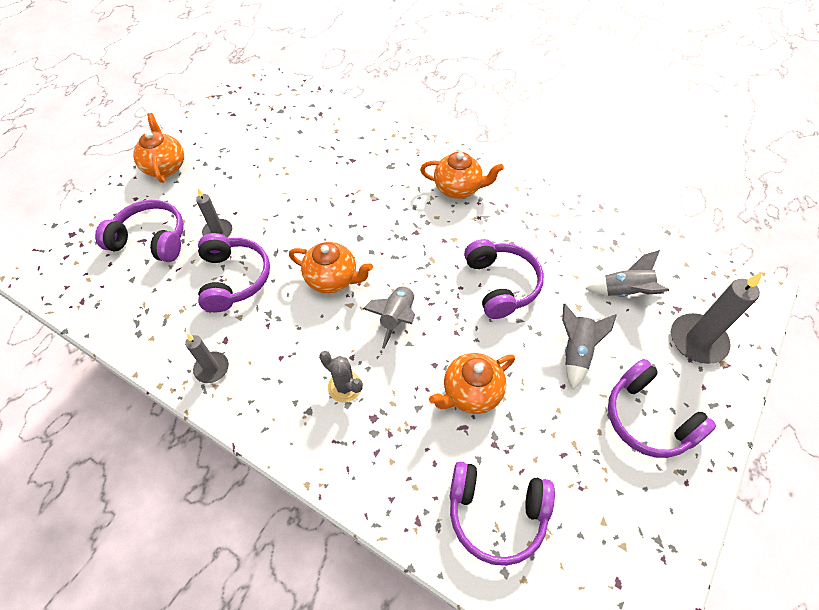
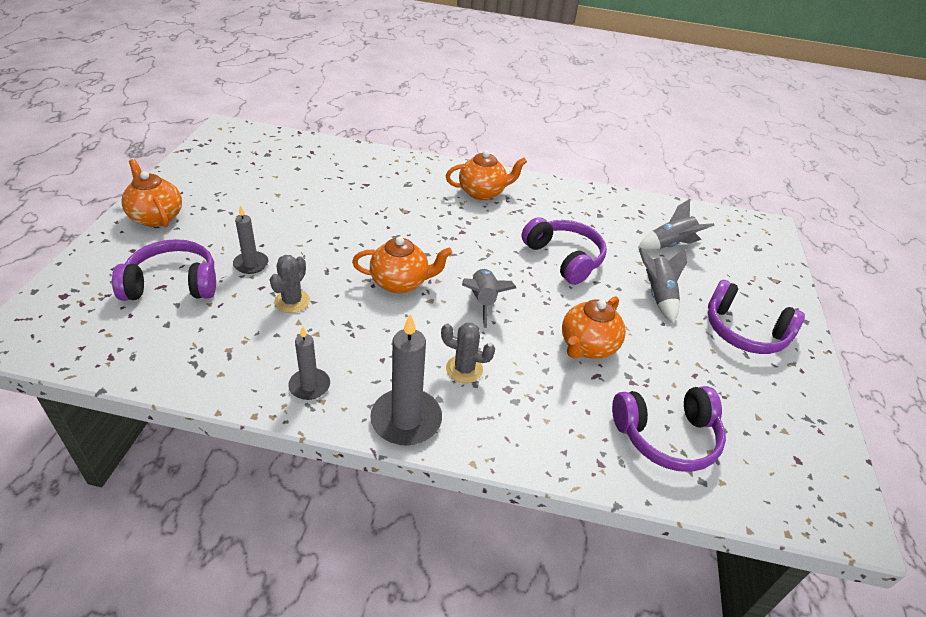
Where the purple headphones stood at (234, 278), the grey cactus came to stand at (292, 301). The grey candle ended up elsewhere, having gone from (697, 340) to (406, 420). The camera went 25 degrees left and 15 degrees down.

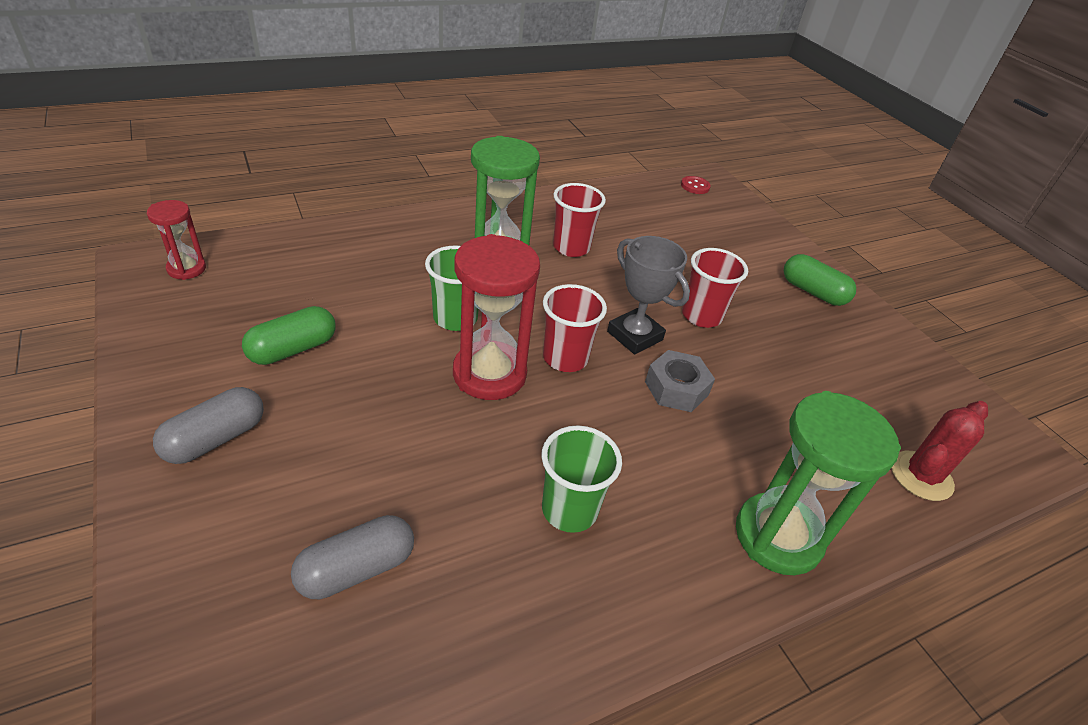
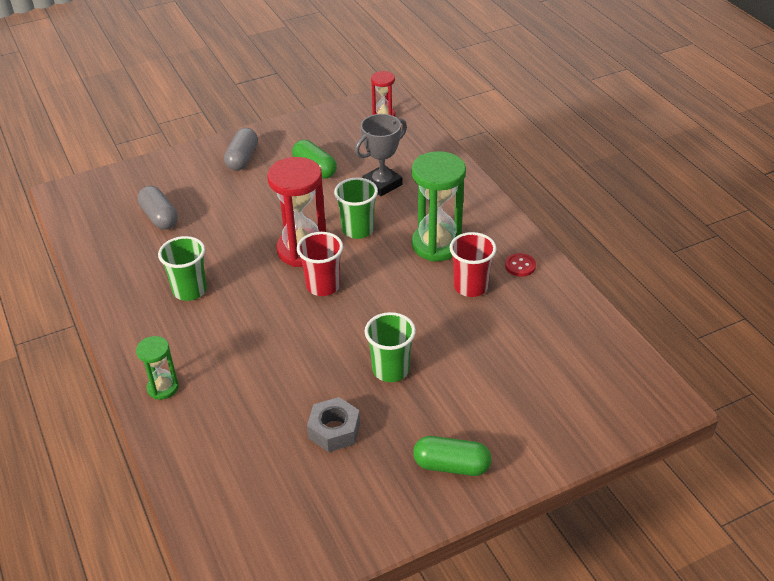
The grey capsule at (215, 439) ended up facing another way, 60 degrees clockwise from before. The grey trophy ended up elsewhere, having gone from (634, 336) to (382, 184). The grey nut ended up elsewhere, having gone from (676, 388) to (334, 430). The red button ended up elsewhere, having gone from (695, 186) to (520, 266). What was the red cup at (701, 316) turned into the green cup at (391, 370). The size of the green hourglass at (778, 536) changed by a factor of 0.53. The green capsule at (813, 292) ended up facing another way, 60 degrees clockwise from before. The second view lost the red cactus at (921, 476). The camera went 95 degrees right and 0 degrees up.

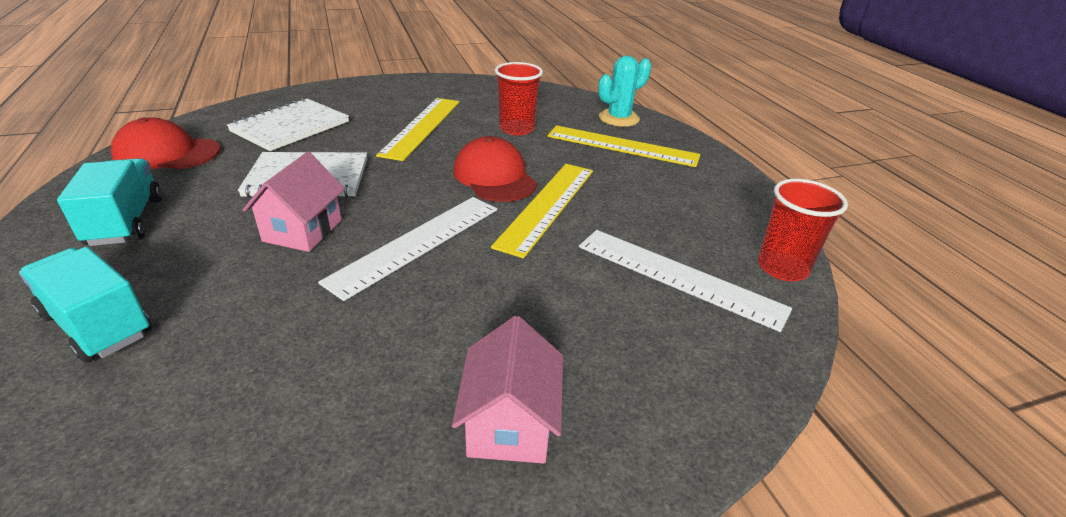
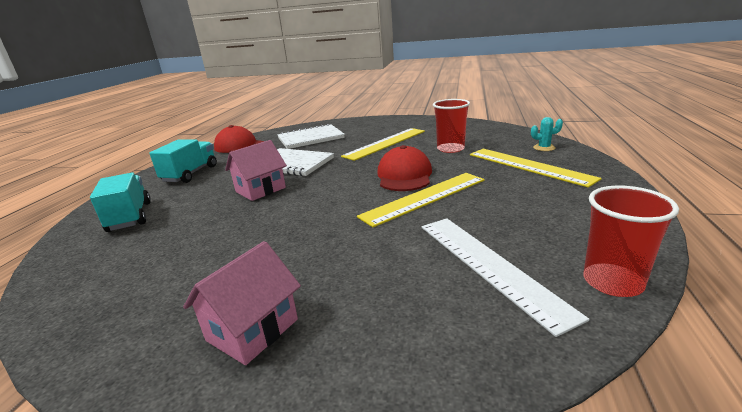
The second view lost the white ruler at (416, 243). The size of the turquoise cactus at (619, 118) changed by a factor of 0.59. The camera went 35 degrees right and 10 degrees down.

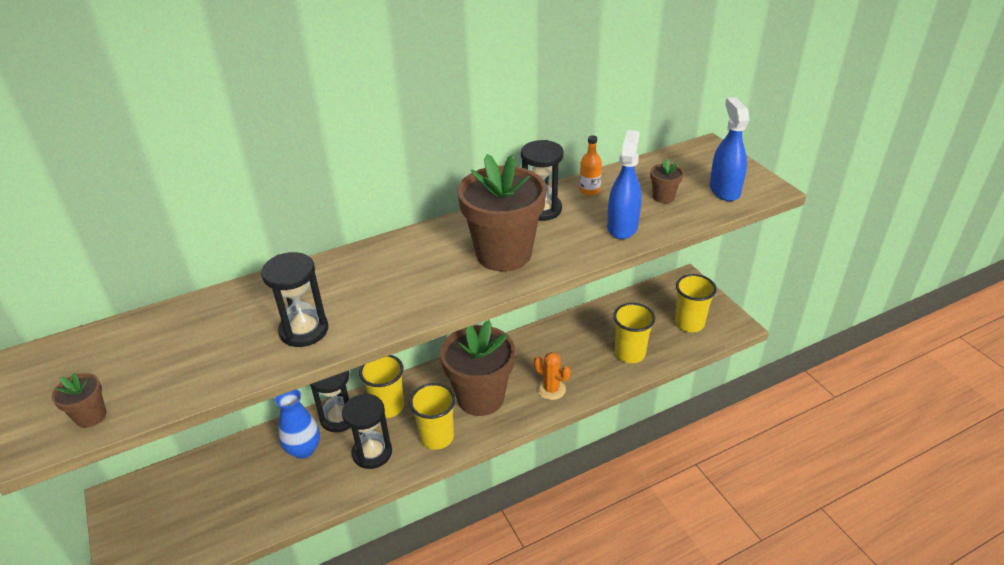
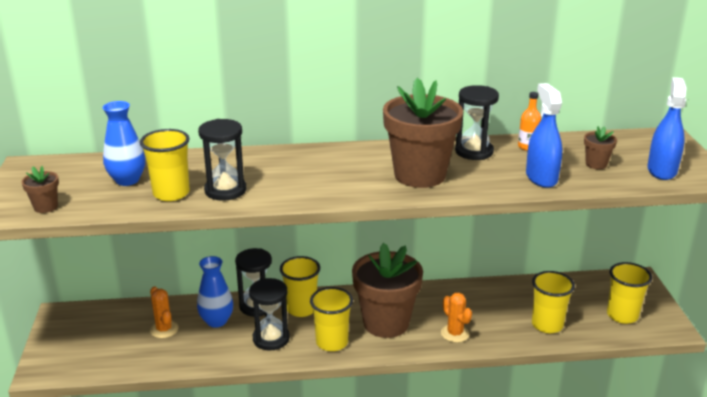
The blue spray bottle at (622, 227) ended up facing another way, 45 degrees counterclockwise from before. The second view gained the blue vase at (127, 180). The second view gained the yellow cup at (171, 193). The second view gained the orange cactus at (164, 329). The camera went 20 degrees right and 10 degrees down.

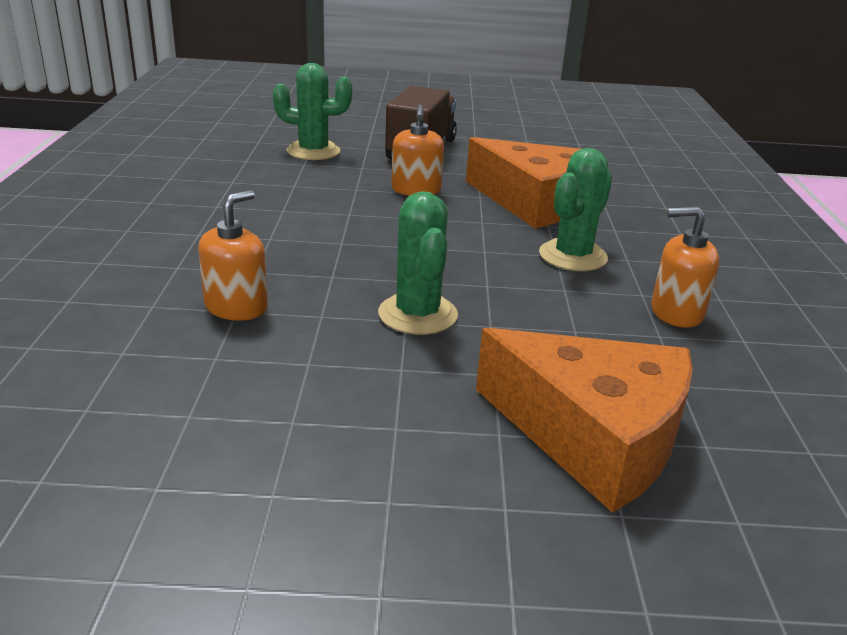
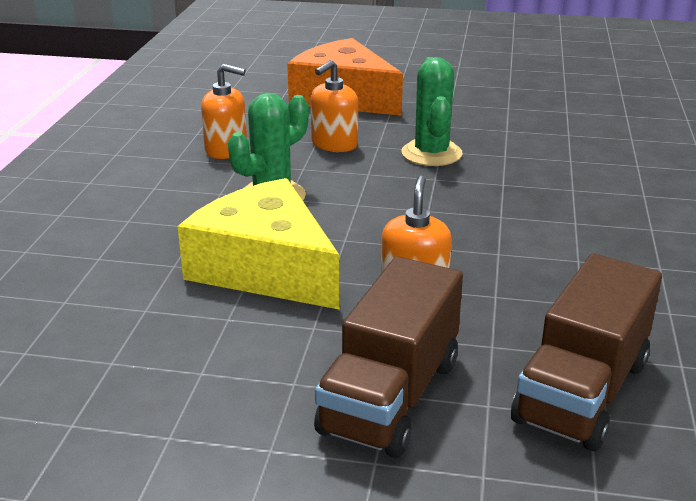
The orange soap dispenser ended up elsewhere, having gone from (236, 307) to (334, 144). Where the green cactus stood at (313, 151), the brown truck came to stand at (581, 391). What was the orange cheese at (533, 202) turned into the yellow cheese at (265, 268). The camera went 170 degrees left and 0 degrees up.

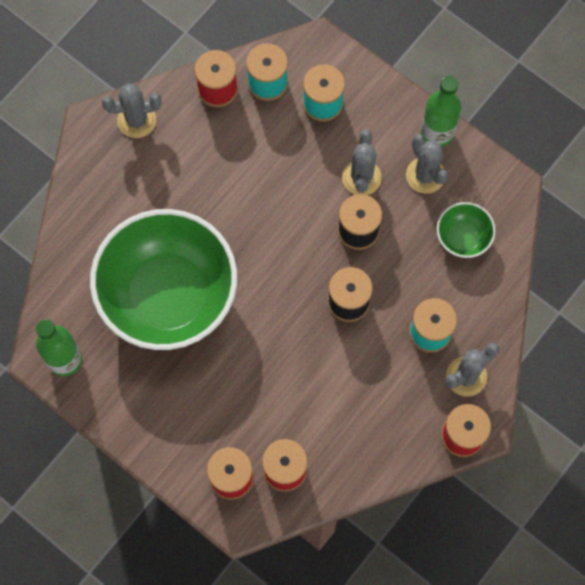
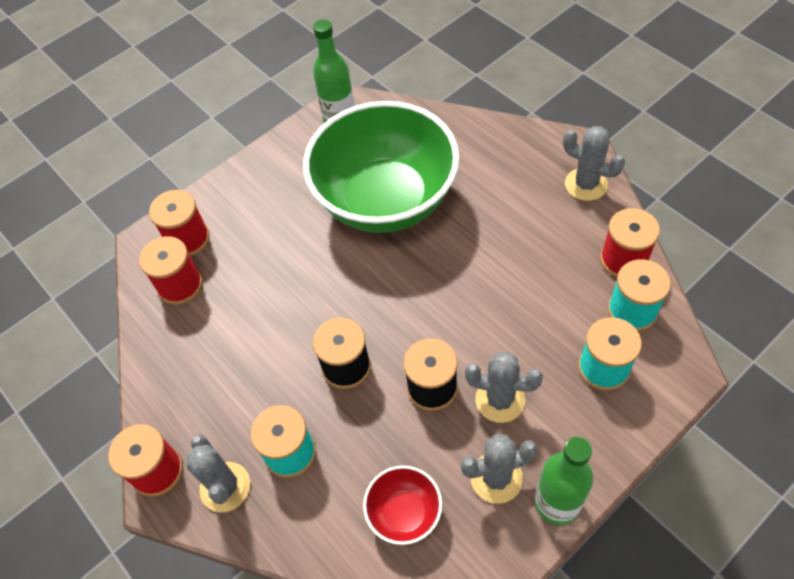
The grey cactus at (136, 120) ended up facing another way, 60 degrees counterclockwise from before. What was the green bowl at (463, 237) turned into the red bowl at (404, 513). The camera went 105 degrees right and 15 degrees down.

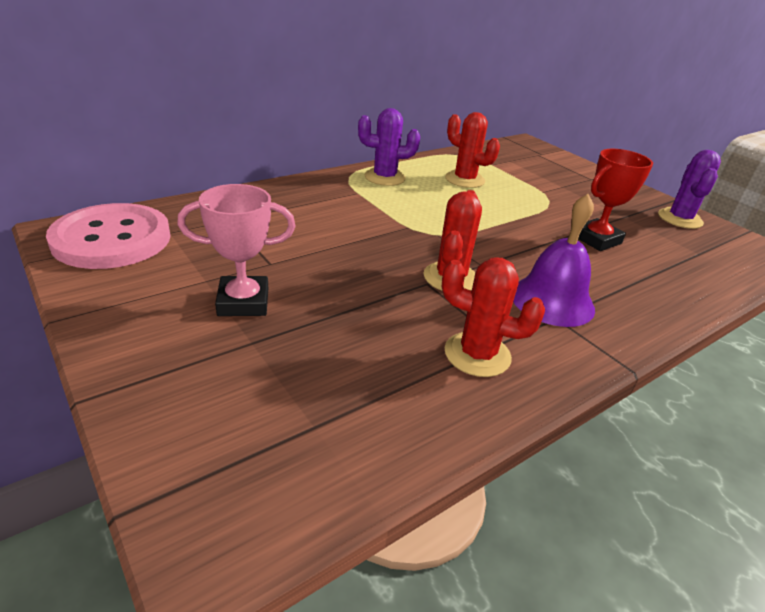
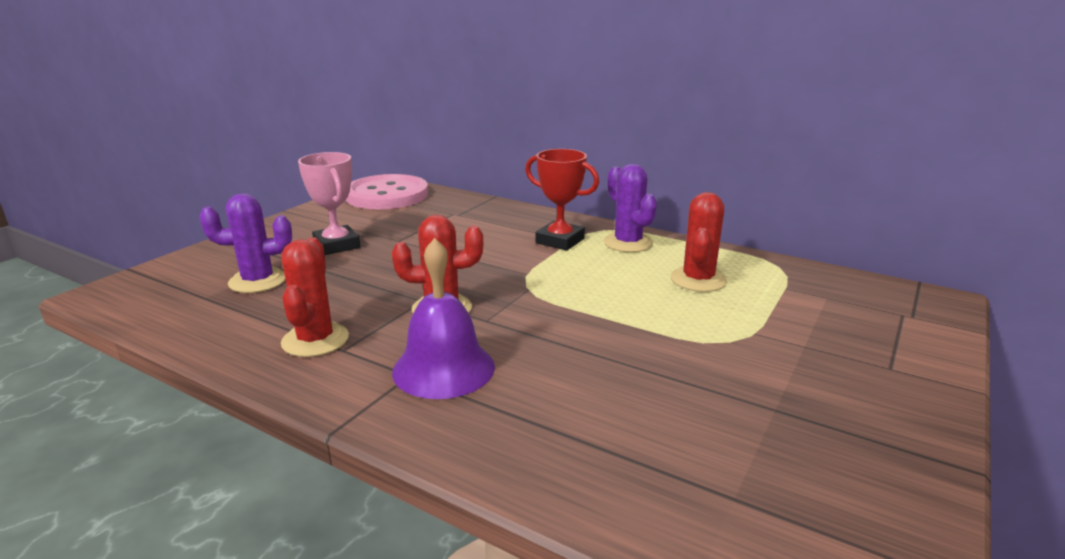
The red trophy ended up elsewhere, having gone from (596, 239) to (560, 241). The purple cactus ended up elsewhere, having gone from (680, 219) to (258, 281). The camera went 70 degrees right and 10 degrees down.

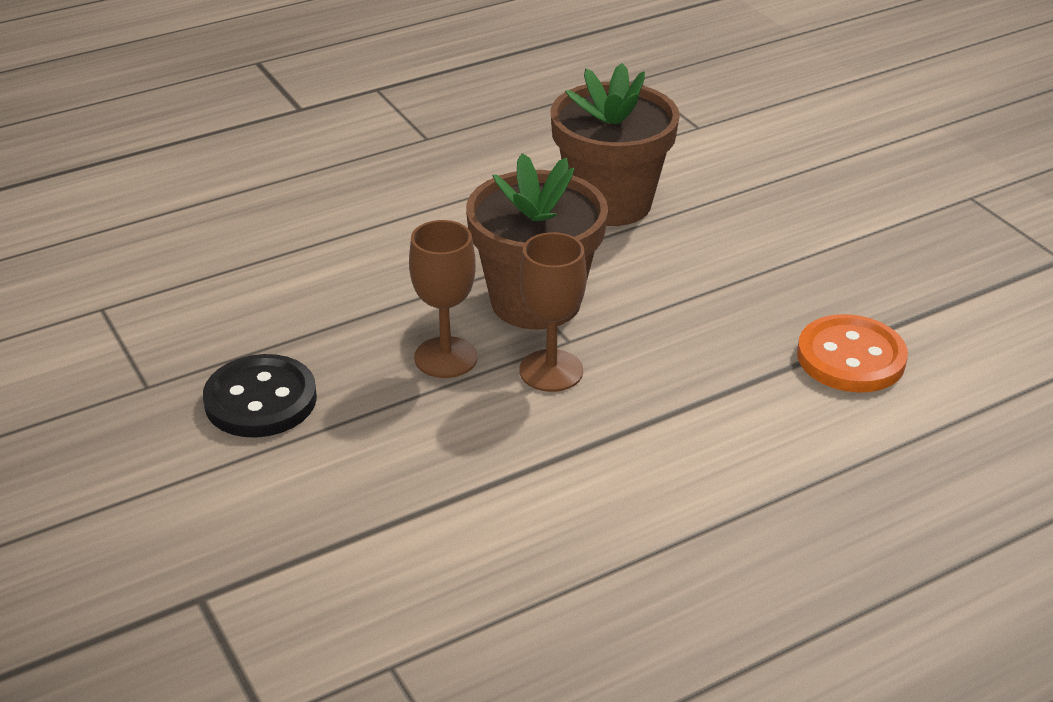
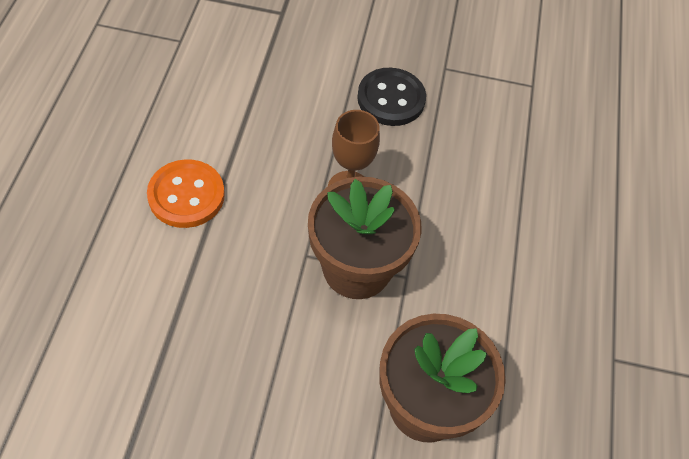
The second view lost the brown goblet at (551, 371). The orange button ended up elsewhere, having gone from (851, 357) to (186, 195). The camera went 125 degrees right and 20 degrees up.

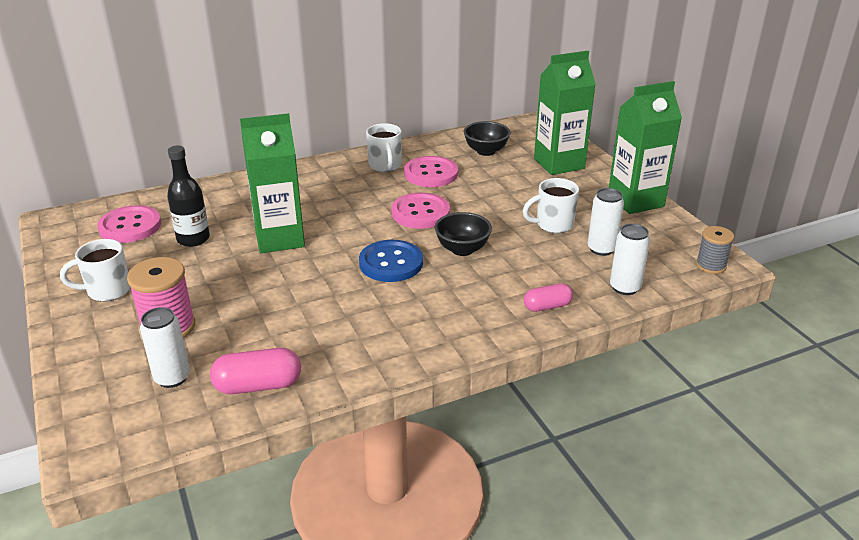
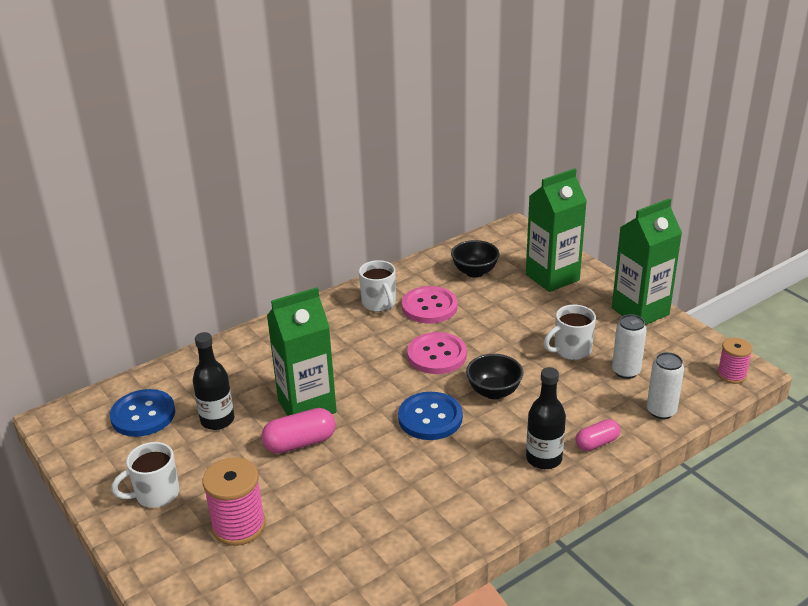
What was the pink button at (130, 226) turned into the blue button at (143, 415). The second view lost the white can at (172, 378). The pink capsule ended up elsewhere, having gone from (258, 385) to (300, 443). What was the grey spool at (710, 265) turned into the pink spool at (731, 375). The second view gained the black bottle at (544, 458). The camera went 10 degrees left and 0 degrees up.

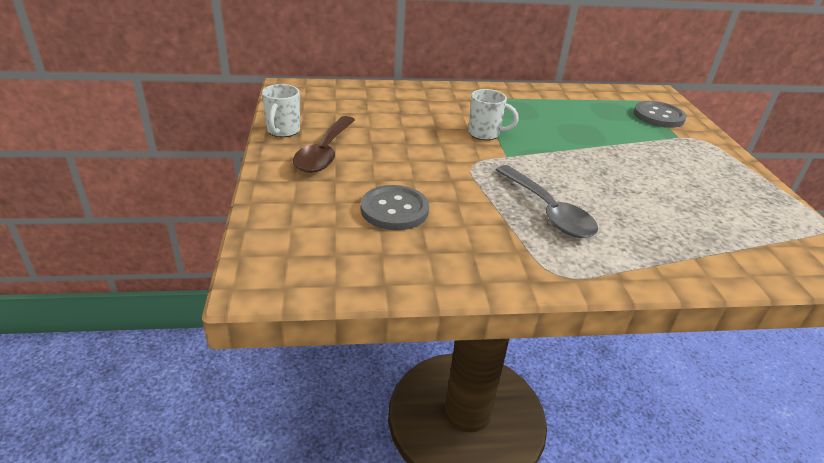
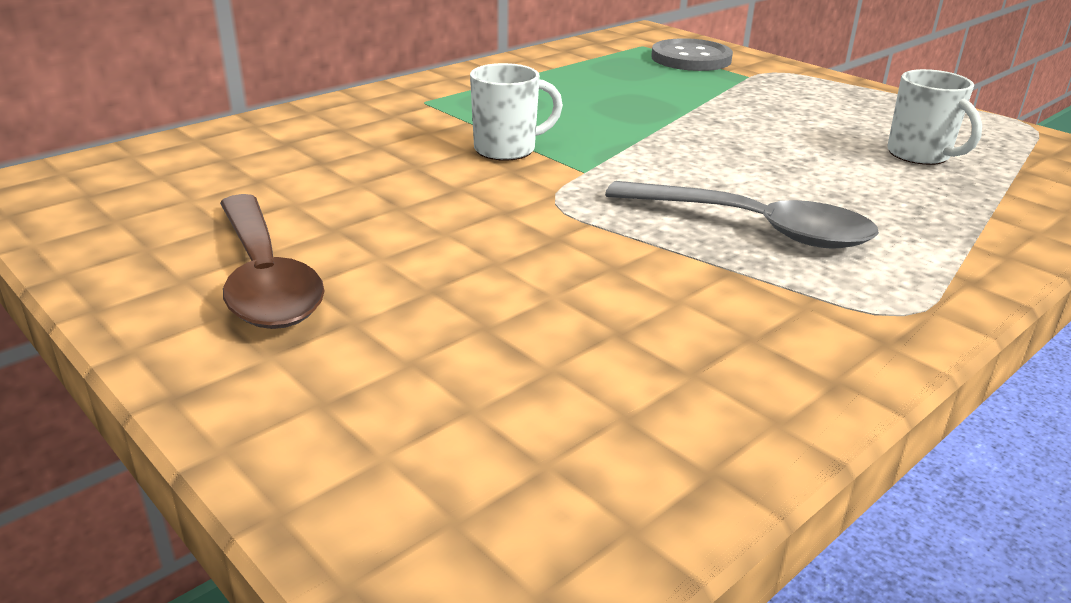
The white mug ended up elsewhere, having gone from (283, 131) to (920, 155). The second view lost the grey button at (394, 210). The camera went 35 degrees left and 5 degrees down.

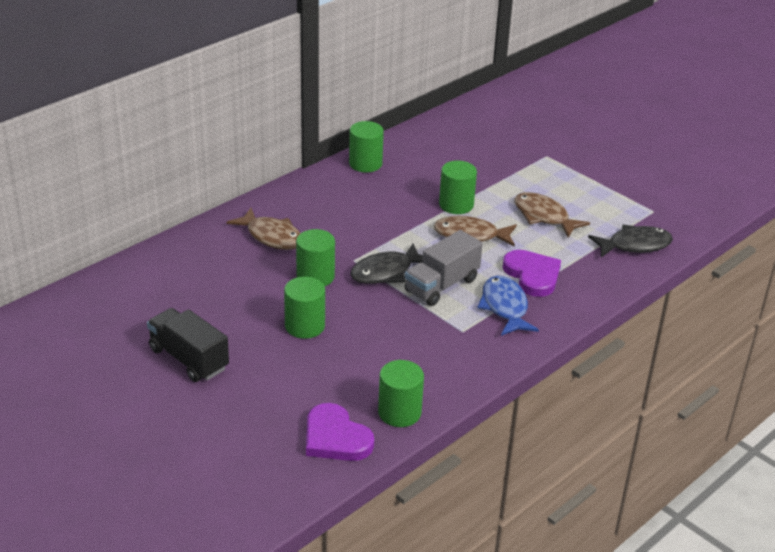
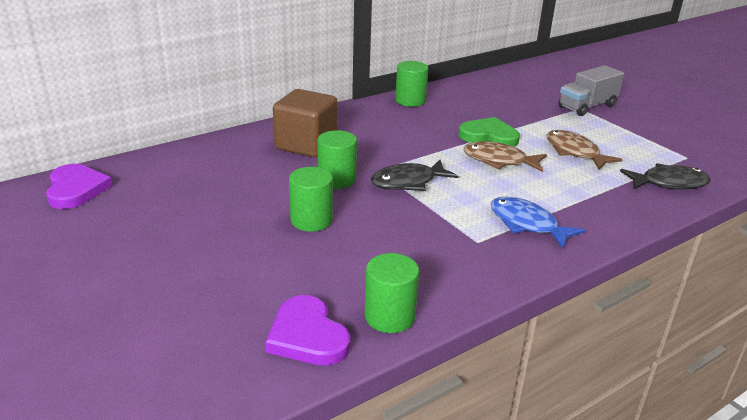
The second view lost the black truck at (189, 359). Where the brown fish stood at (271, 236), the brown cube came to stand at (306, 145). The grey truck ended up elsewhere, having gone from (441, 285) to (587, 106). Where the green cylinder stood at (456, 205), the green heart came to stand at (489, 136). The blue fish at (505, 307) ended up facing another way, 45 degrees counterclockwise from before. The purple heart ended up elsewhere, having gone from (532, 275) to (76, 189). The camera went 10 degrees right and 5 degrees down.

